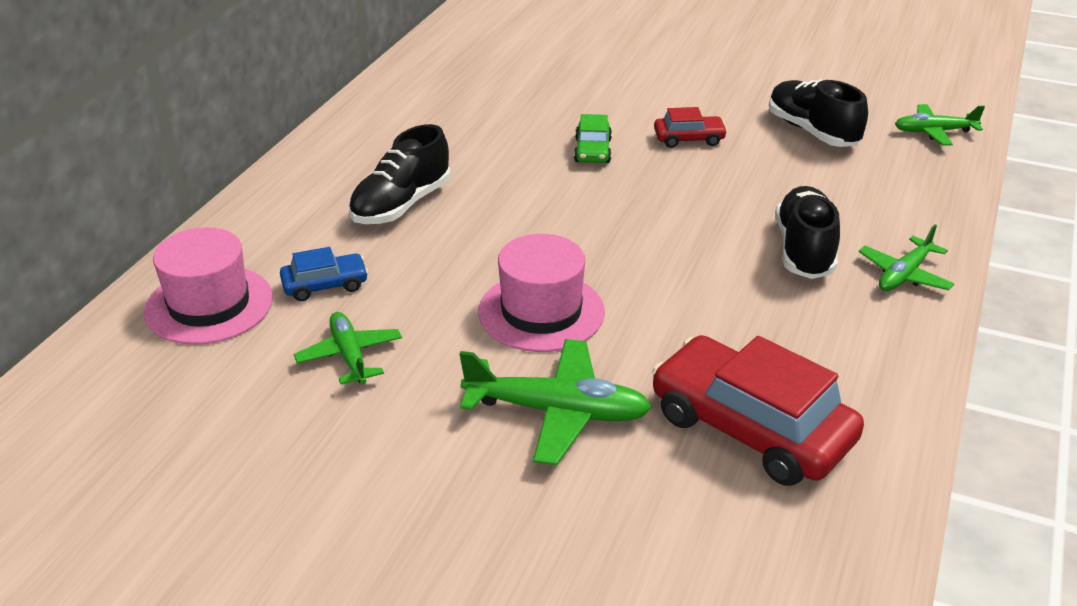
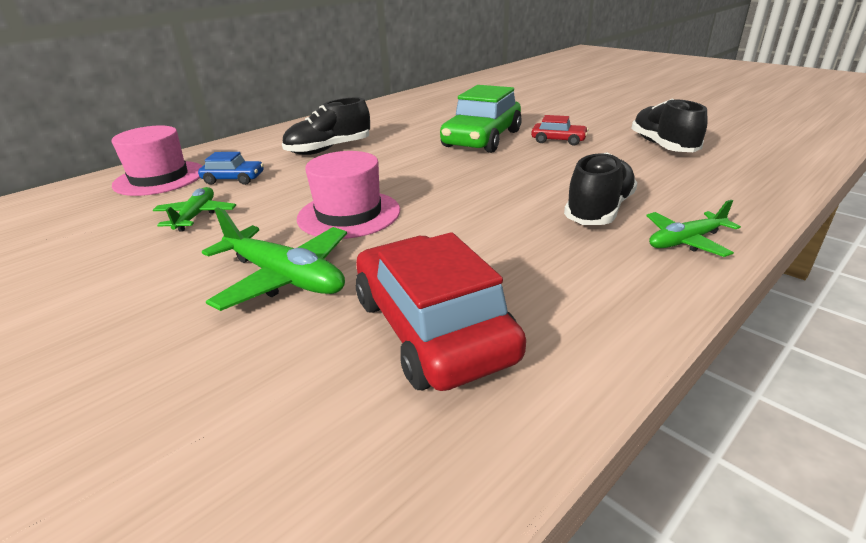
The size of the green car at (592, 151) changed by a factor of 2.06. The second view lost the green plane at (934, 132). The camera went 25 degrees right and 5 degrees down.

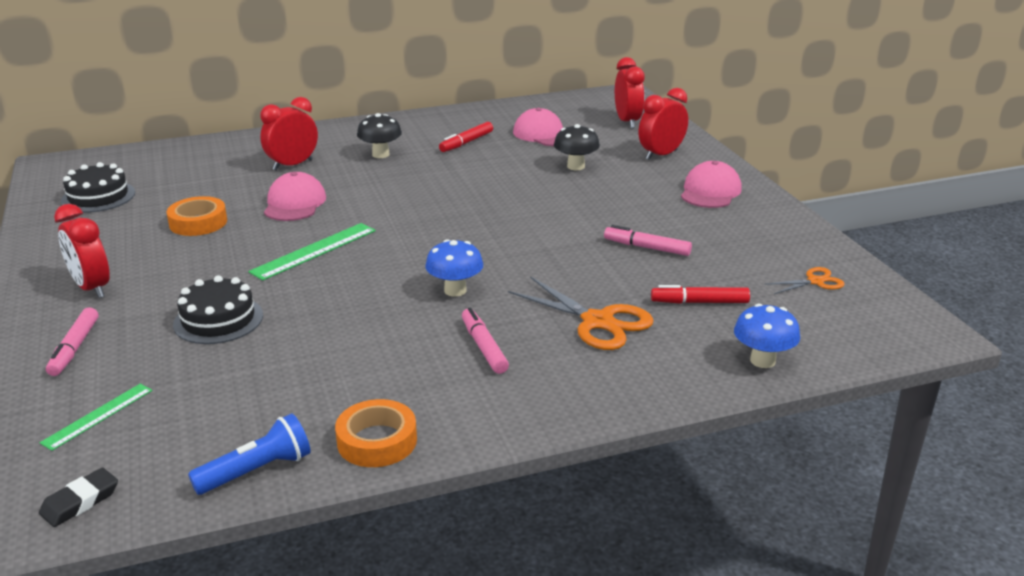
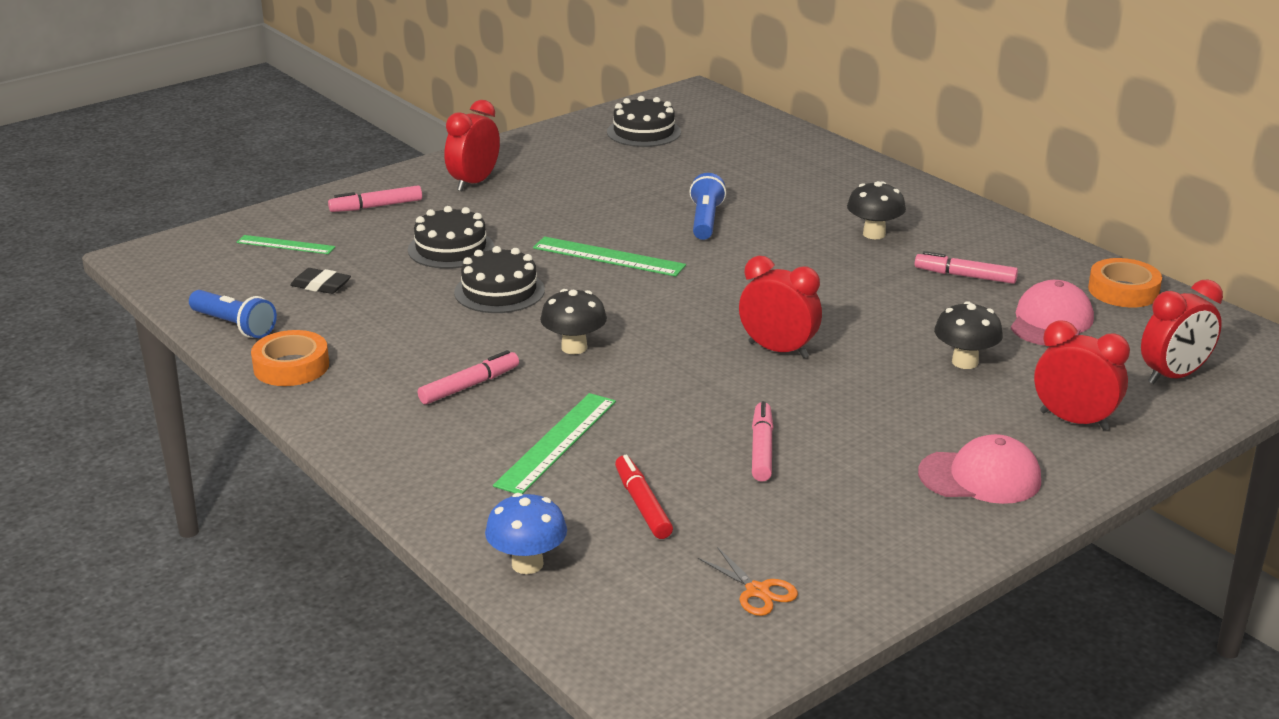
The black eraser ended up elsewhere, having gone from (80, 502) to (321, 285). The orange tape ended up elsewhere, having gone from (198, 222) to (1123, 291). The red clock ended up elsewhere, having gone from (292, 165) to (778, 350). Where the pink cap stood at (294, 203), the blue flashlight came to stand at (705, 221). What was the blue mushroom at (455, 290) turned into the black mushroom at (574, 347). What was the red marker at (466, 142) turned into the pink marker at (965, 276). Where the orange scissors stood at (597, 322), the green ruler came to stand at (556, 442). The second view gained the black cake at (499, 291). The camera went 70 degrees right and 0 degrees up.

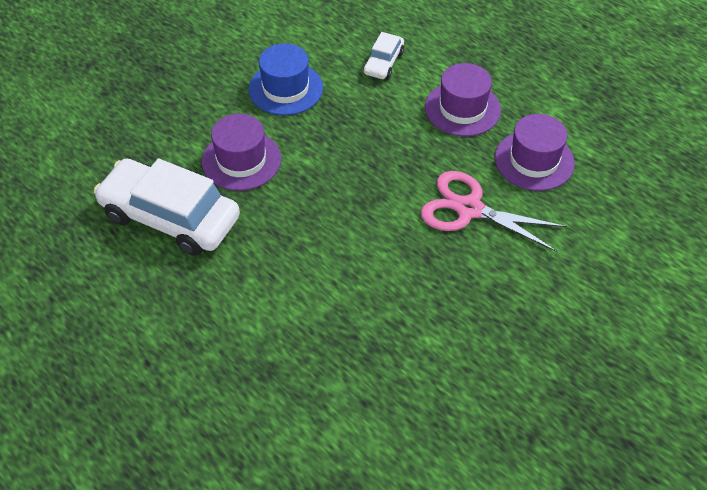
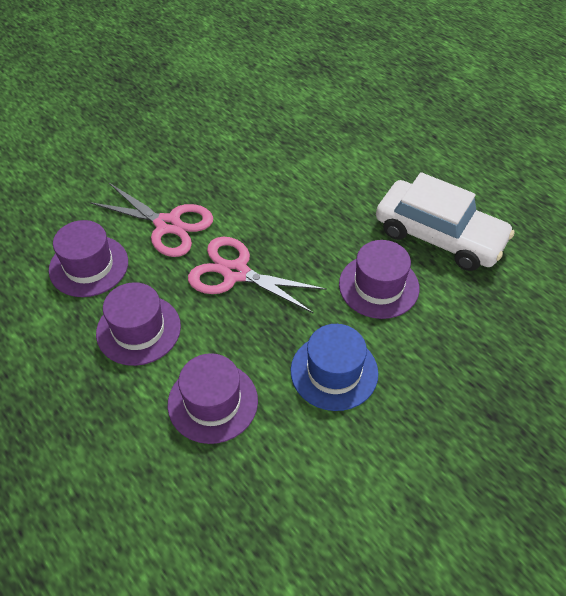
Where the white car stood at (383, 63), the purple hat came to stand at (212, 402). The second view gained the pink scissors at (236, 273). The camera went 175 degrees left and 0 degrees up.

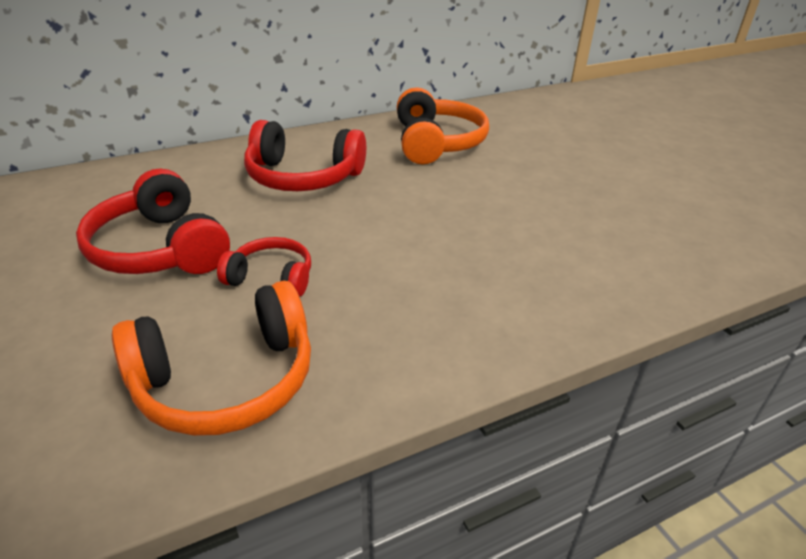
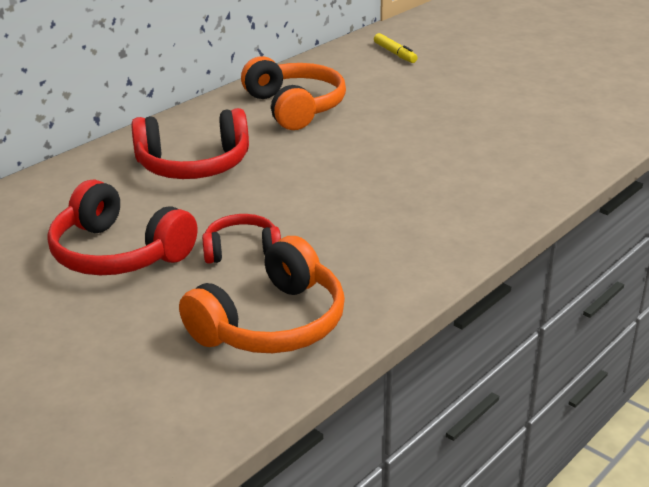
The second view gained the yellow marker at (395, 53). The camera went 20 degrees left and 5 degrees down.

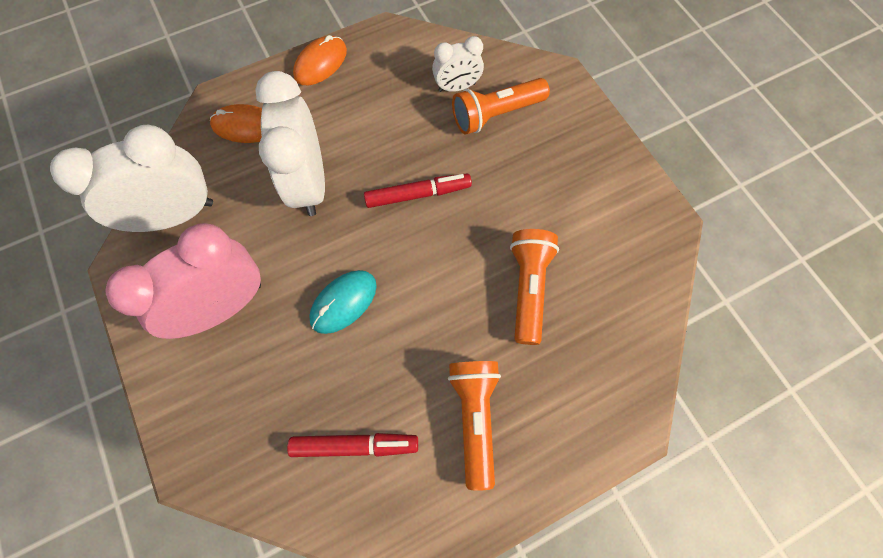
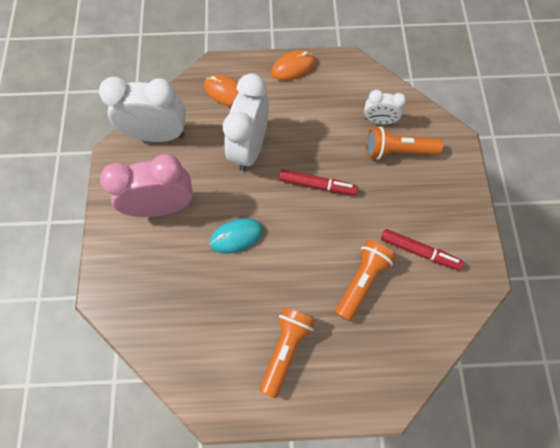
The red marker ended up elsewhere, having gone from (355, 445) to (419, 251). The camera went 25 degrees right and 0 degrees up.

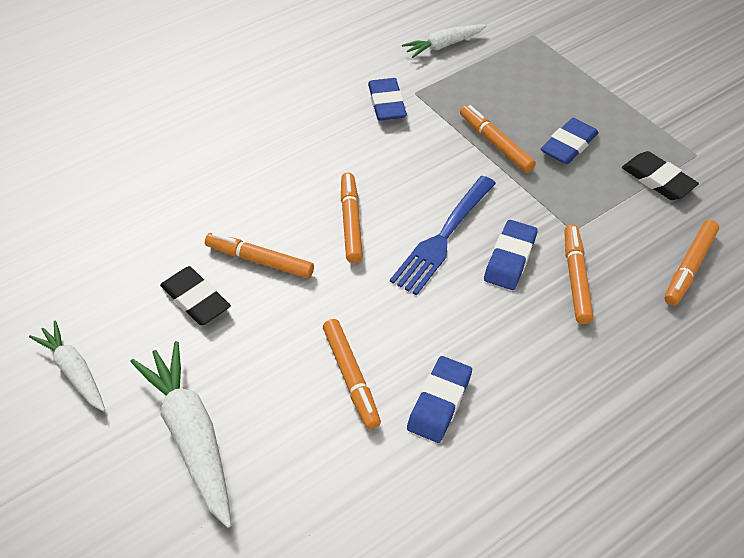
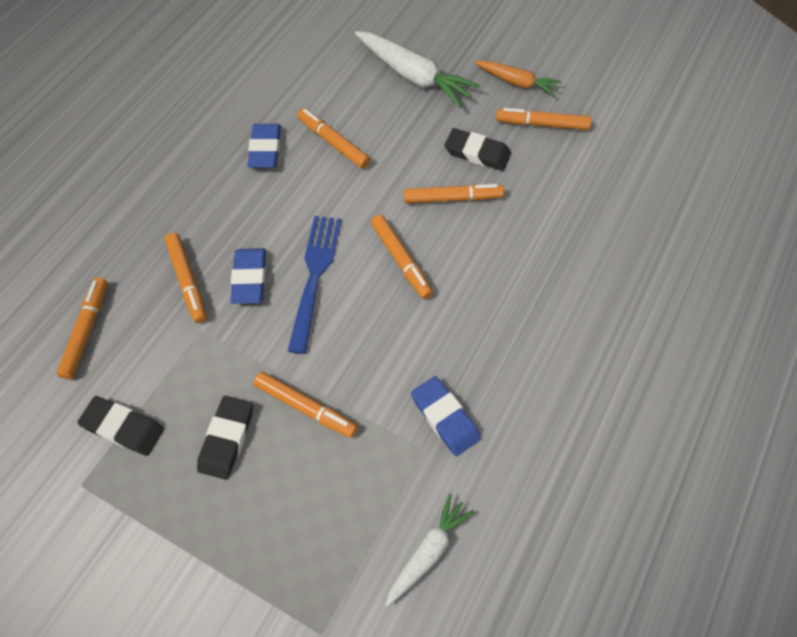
What was the white carrot at (74, 371) turned into the orange carrot at (517, 83). What was the blue eraser at (568, 145) turned into the black eraser at (227, 439). The second view gained the orange marker at (542, 124). The camera went 155 degrees right and 10 degrees up.

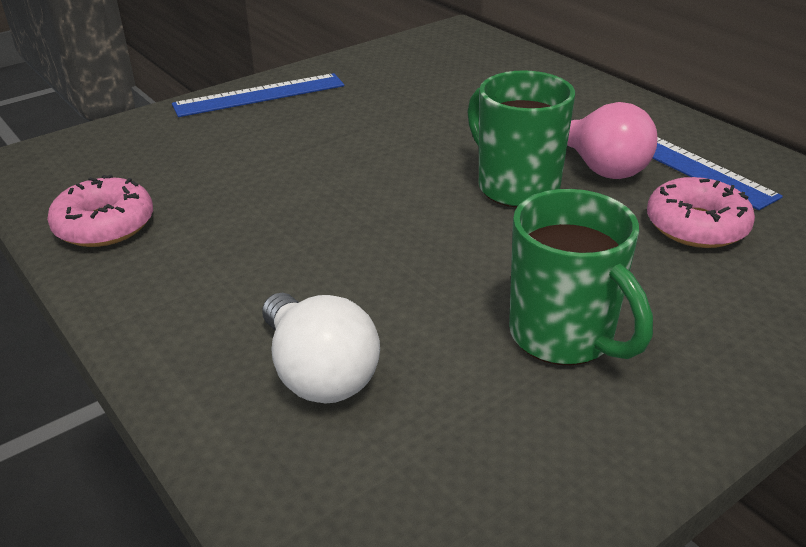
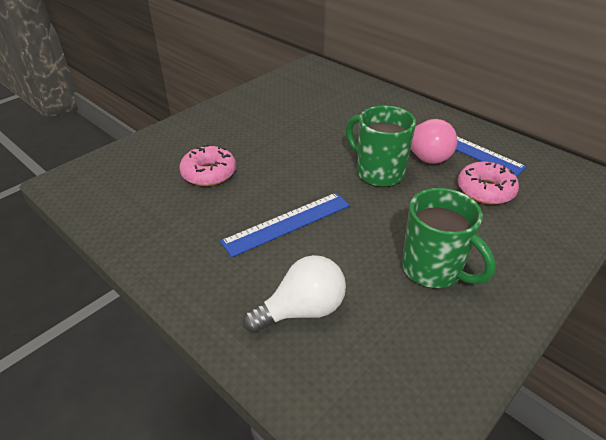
The pink donut ended up elsewhere, having gone from (105, 225) to (209, 173). The blue ruler ended up elsewhere, having gone from (260, 95) to (287, 223). The white light bulb at (319, 373) ended up facing another way, 75 degrees counterclockwise from before. The camera went 10 degrees left and 5 degrees up.

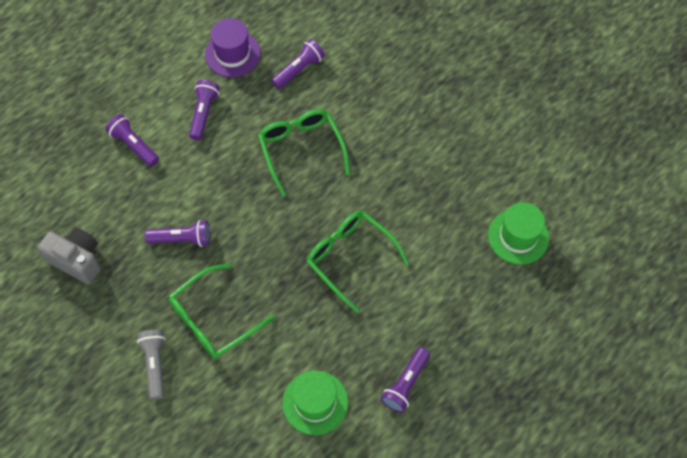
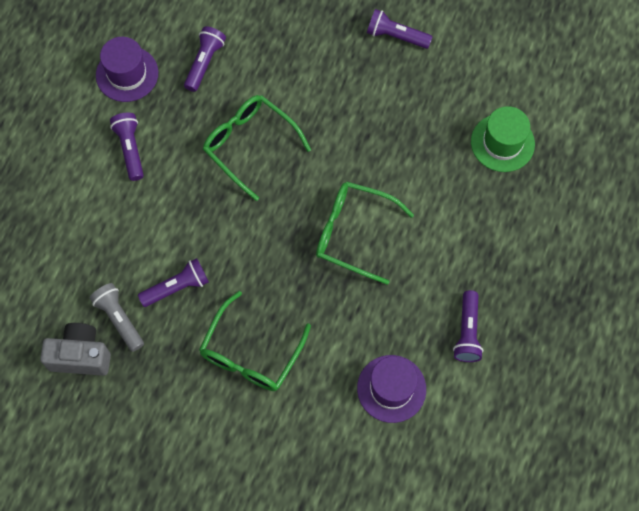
The purple flashlight ended up elsewhere, having gone from (133, 145) to (396, 36). The grey flashlight ended up elsewhere, having gone from (155, 364) to (119, 319). What was the green hat at (315, 402) turned into the purple hat at (391, 388). The camera went 25 degrees left and 5 degrees up.

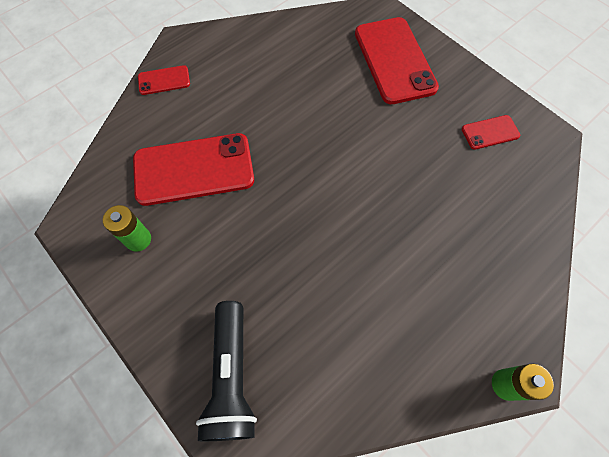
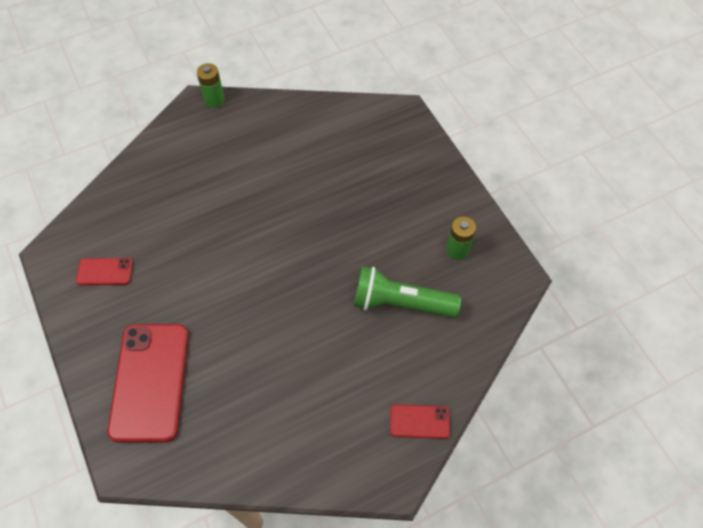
Where the red phone stood at (194, 169), the green flashlight came to stand at (400, 303). The second view lost the black flashlight at (232, 377). The camera went 165 degrees left and 5 degrees down.

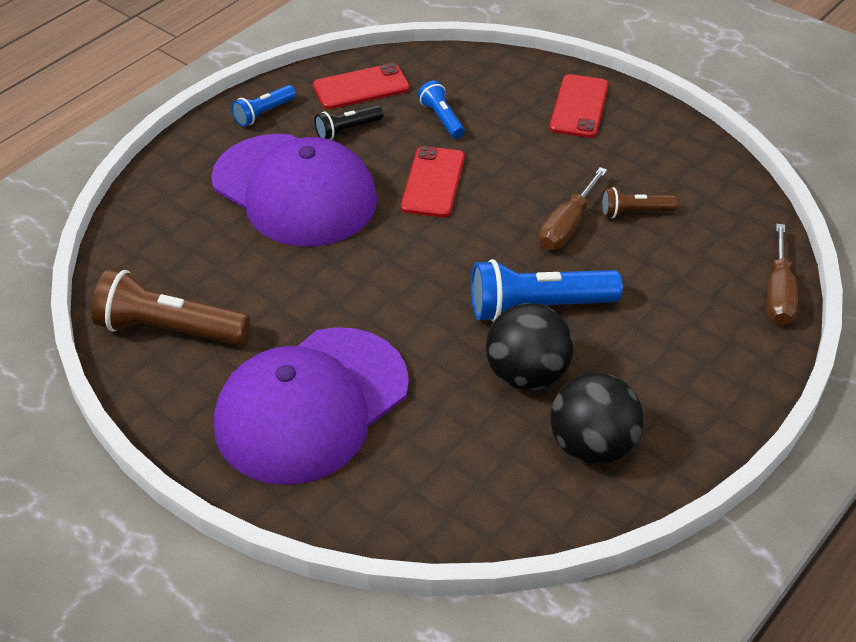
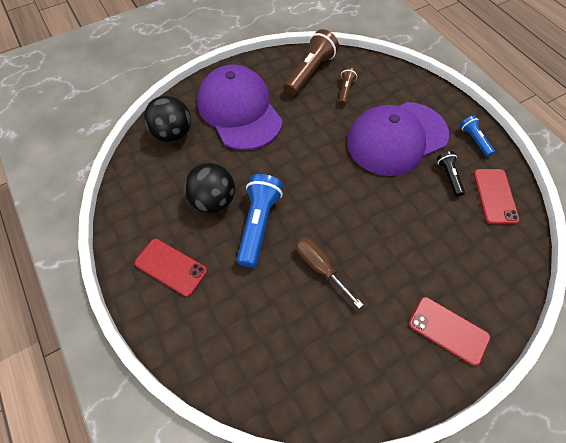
The red phone ended up elsewhere, having gone from (433, 182) to (171, 267). The second view lost the blue flashlight at (442, 118). The black ball ended up elsewhere, having gone from (592, 446) to (173, 134). The brown flashlight ended up elsewhere, having gone from (634, 212) to (345, 91). The second view lost the brown screwdriver at (778, 293). The camera went 110 degrees right and 15 degrees up.

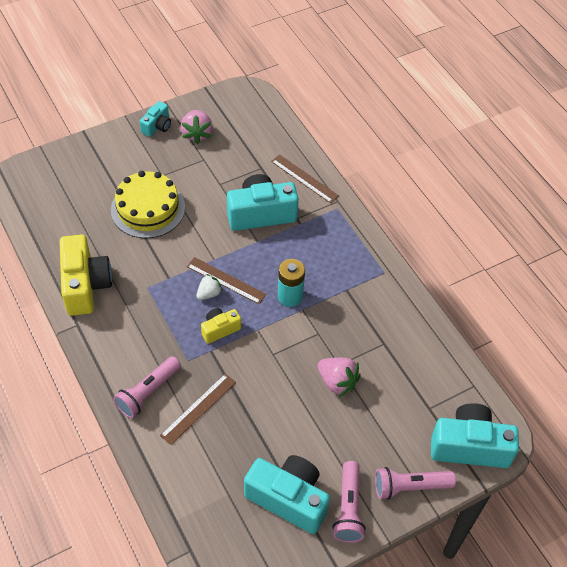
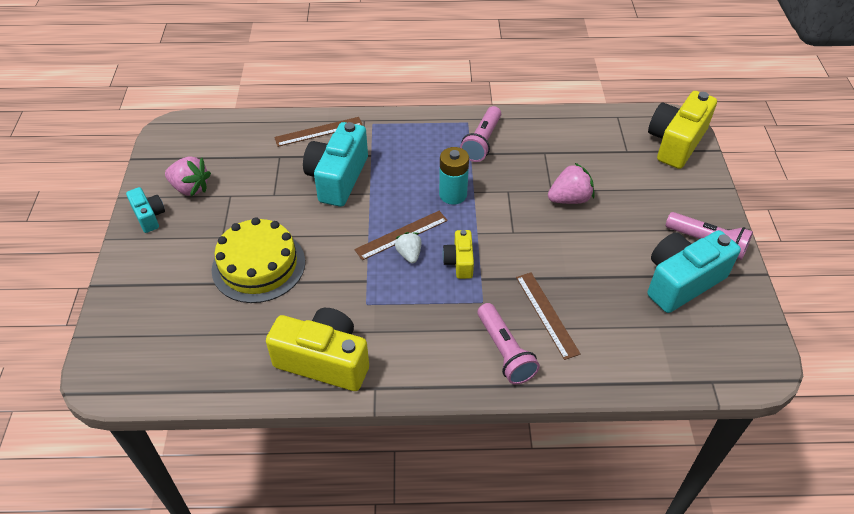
The pink flashlight ended up elsewhere, having gone from (409, 487) to (482, 142). What was the turquoise camera at (469, 446) turned into the yellow camera at (675, 142). The camera went 60 degrees left and 5 degrees down.

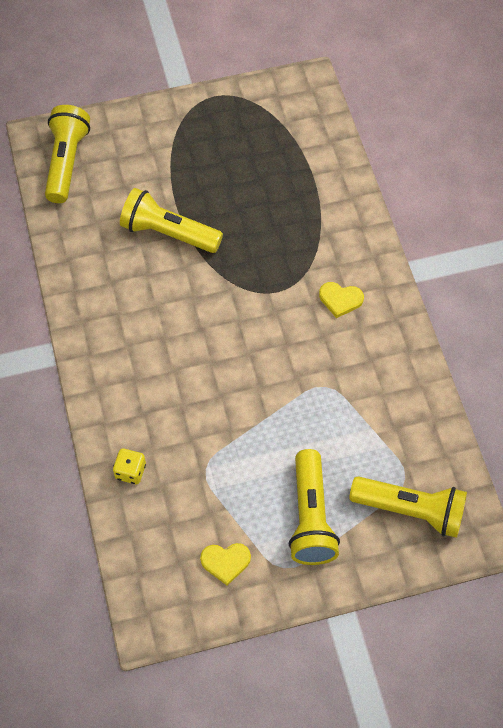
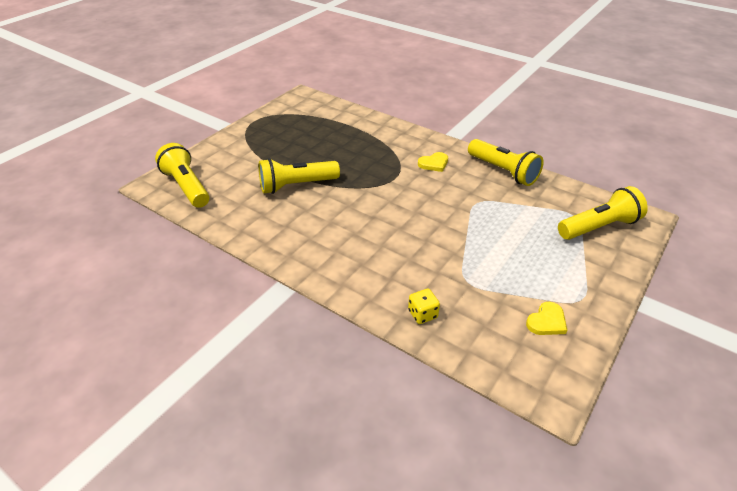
The yellow flashlight ended up elsewhere, having gone from (310, 517) to (503, 171). The camera went 40 degrees left and 20 degrees down.

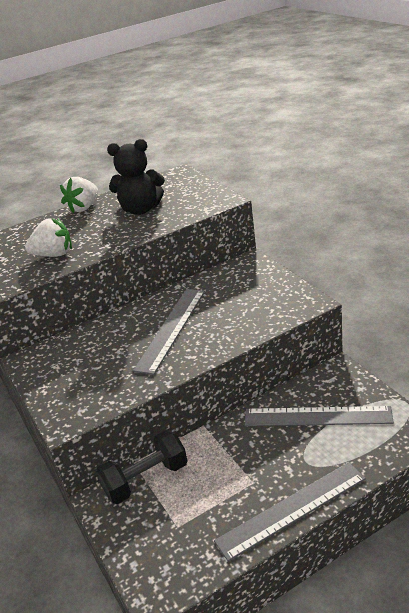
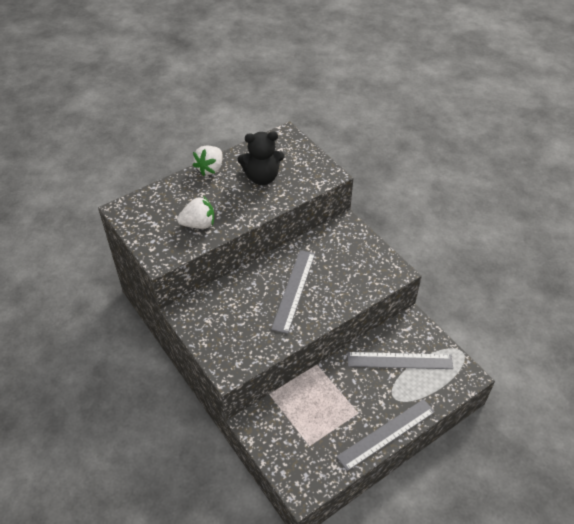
The second view lost the black dumbbell at (146, 479). The camera went 10 degrees left and 15 degrees up.

